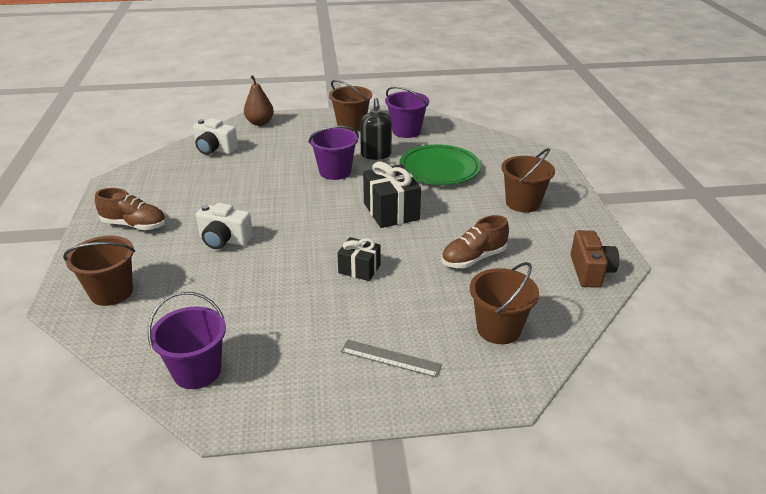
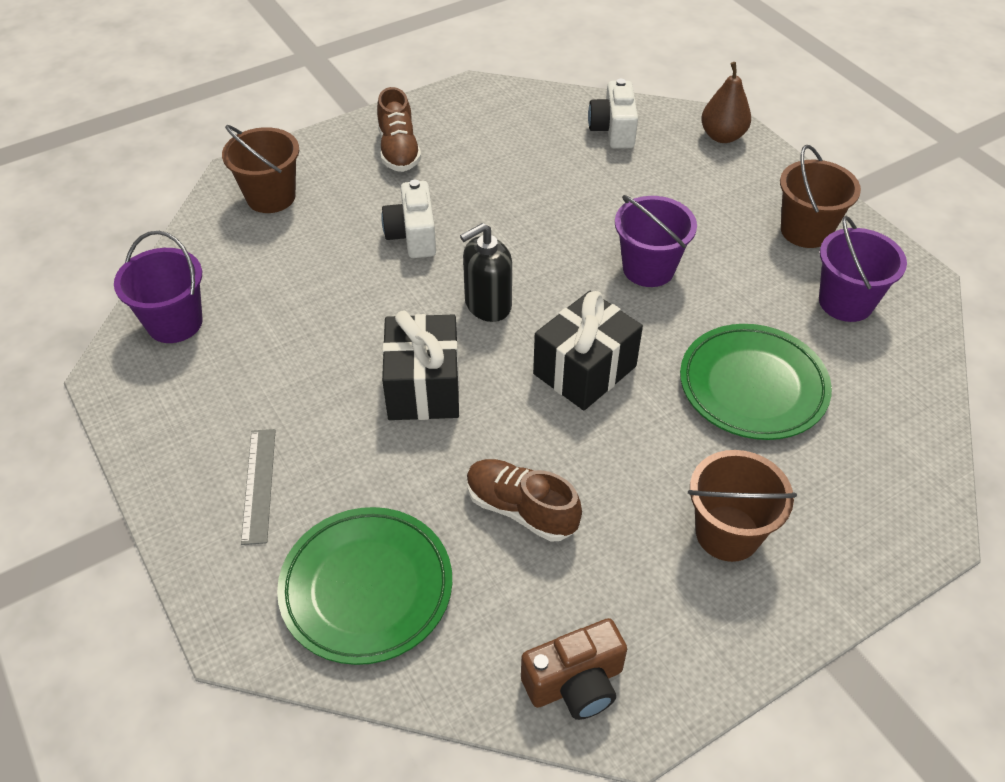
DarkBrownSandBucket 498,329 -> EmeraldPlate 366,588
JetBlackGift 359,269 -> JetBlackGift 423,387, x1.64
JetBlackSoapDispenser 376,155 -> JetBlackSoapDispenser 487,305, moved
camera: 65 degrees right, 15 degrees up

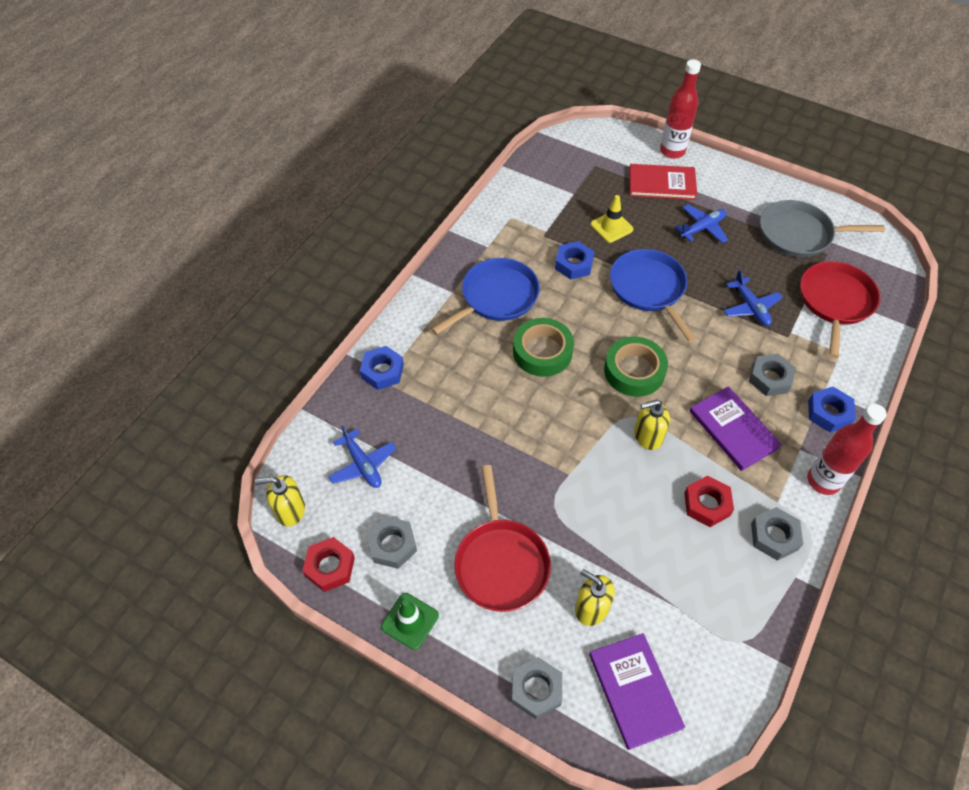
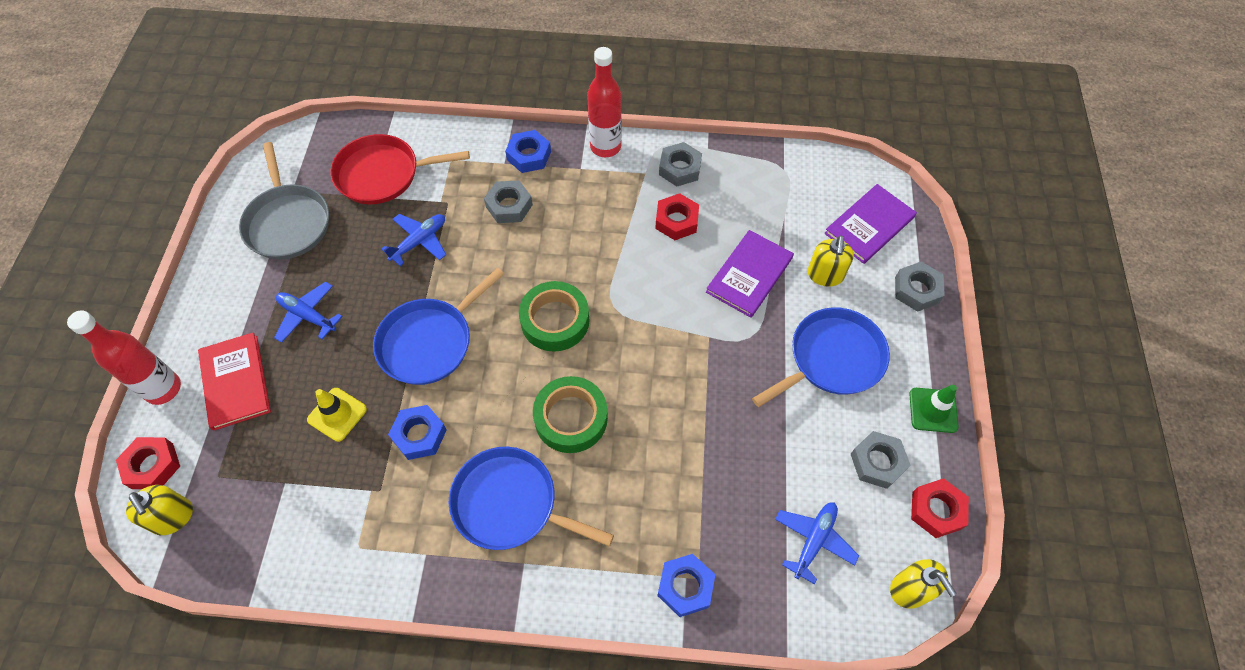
none -> RedNut 152,466
YellowSoapDispenser 647,436 -> YellowSoapDispenser 173,517, moved
RoyalPurpleBook 733,429 -> RoyalPurpleBook 749,275, moved
RedSkillet 501,563 -> RoyalBlueSkillet 832,359
camera: 115 degrees left, 5 degrees up

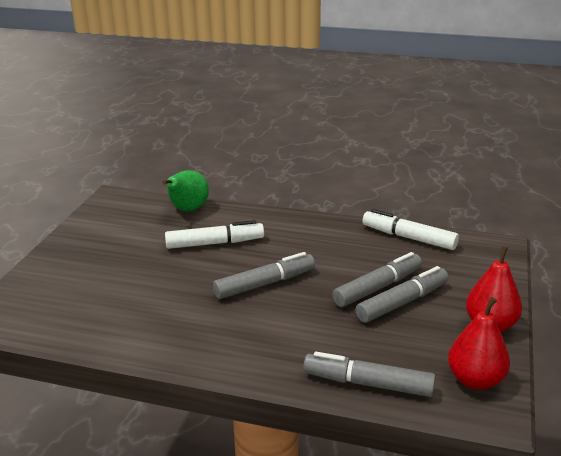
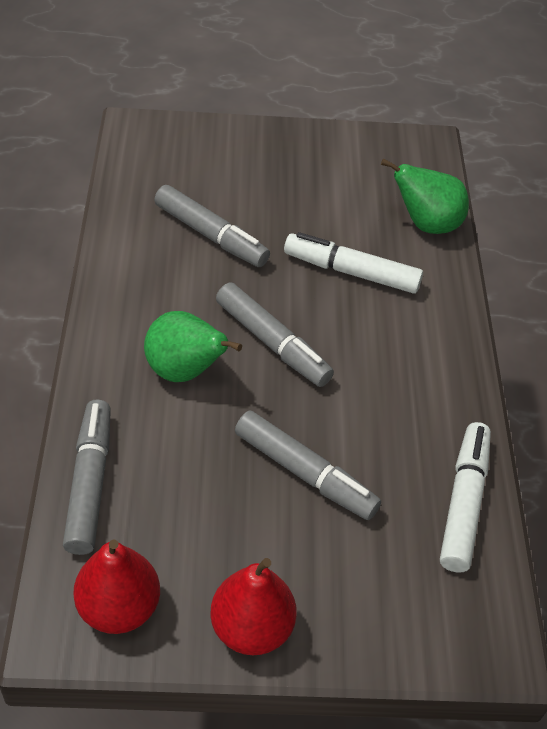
none -> EmeraldPear 185,371
GreyFeltPen 402,302 -> GreyFeltPen 211,235, moved
WhiteFeltPen 215,243 -> WhiteFeltPen 351,272, 135 degrees clockwise
camera: 70 degrees right, 20 degrees up

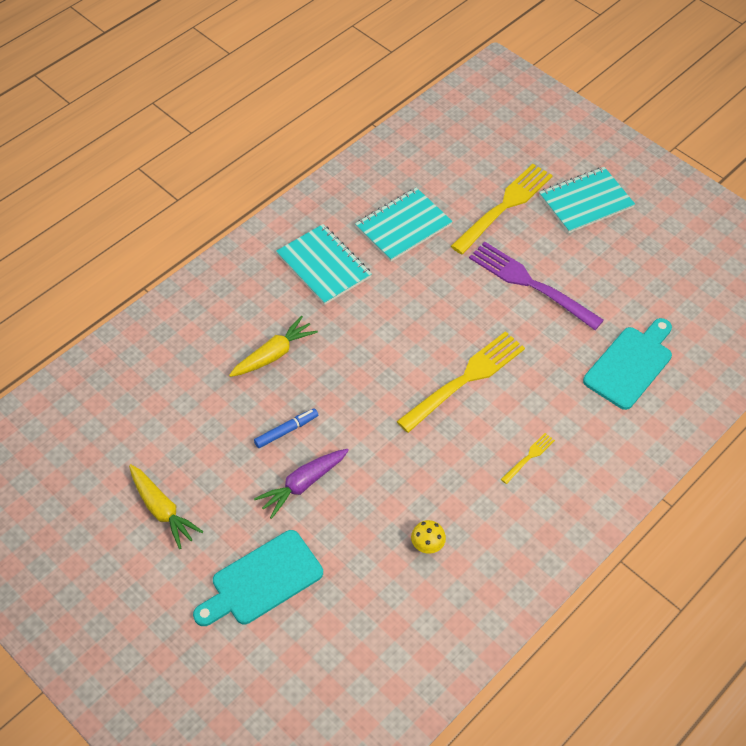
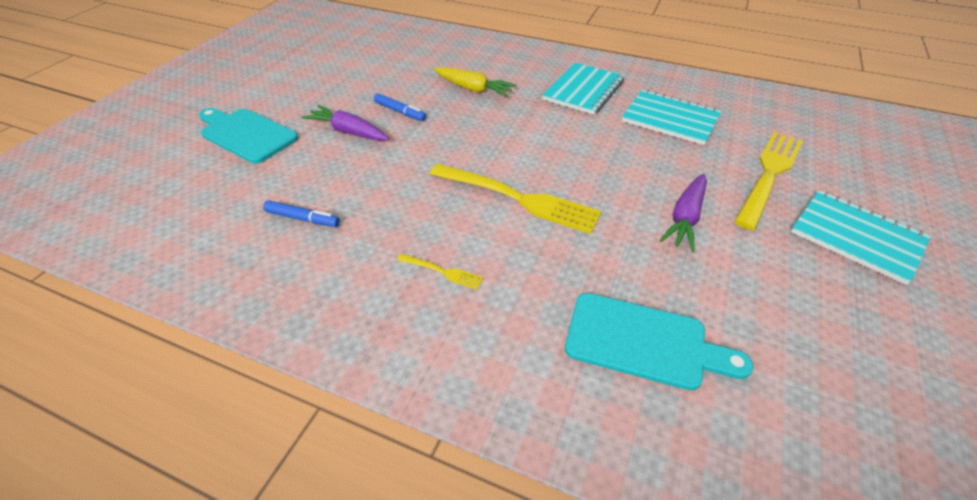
YellowToadstool 427,544 -> RoyalBlueFeltPen 302,219
RoyalPurpleTableFork 530,284 -> RoyalPurpleRootVegetable 685,218
YellowTableFork 504,206 -> YellowTableFork 769,175, 75 degrees counterclockwise
YellowRootVegetable 162,510 -> none
camera: 70 degrees right, 10 degrees down

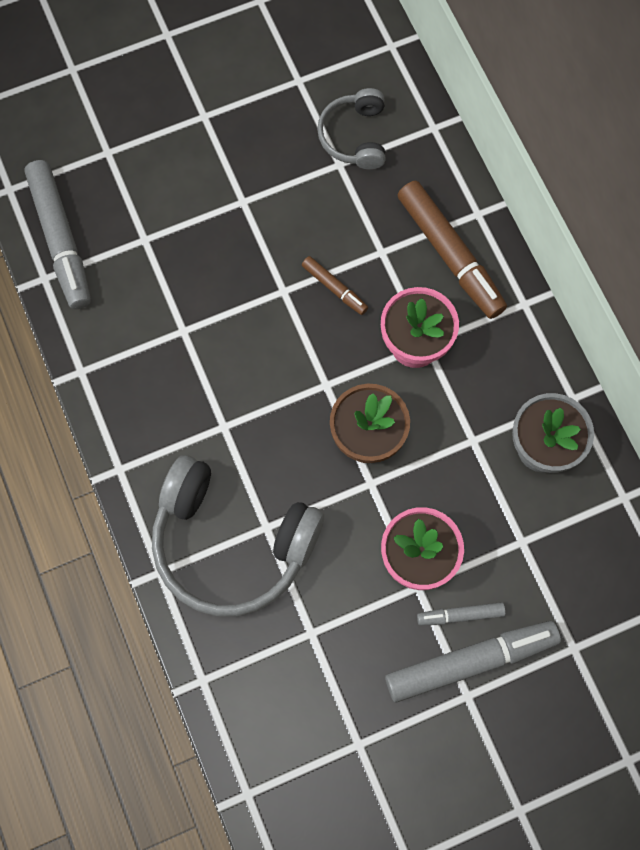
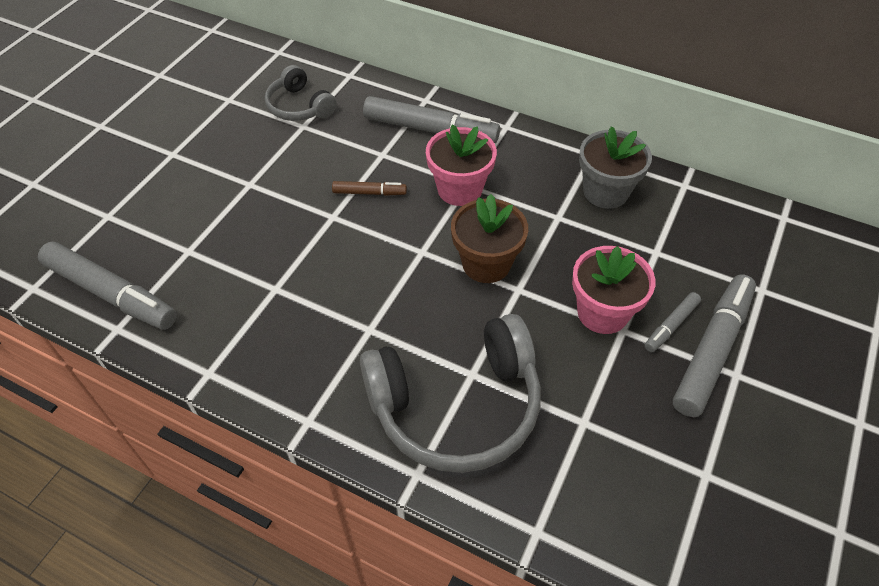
DarkBrownFeltPen 449,254 -> GreyFeltPen 430,129
camera: 40 degrees left, 20 degrees down

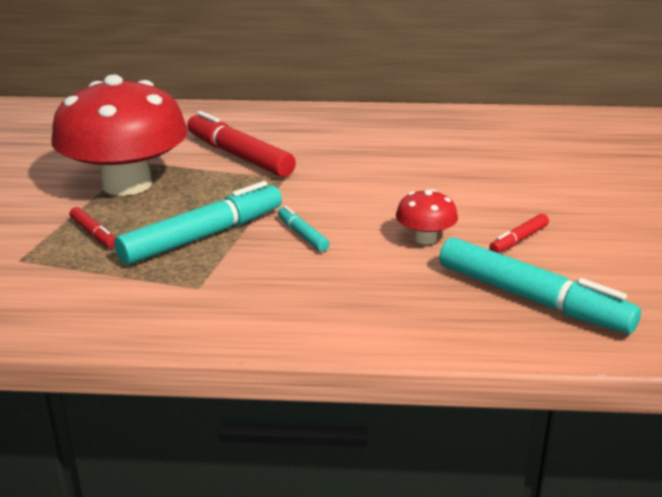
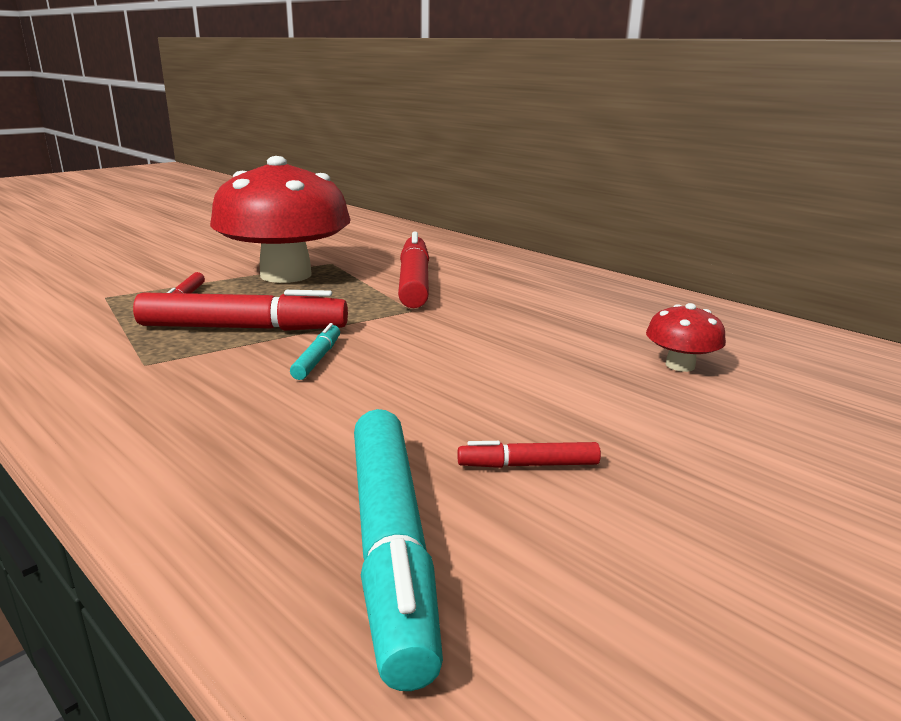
TurquoiseFeltPen 203,236 -> RedFeltPen 243,328
RedToadstool 425,238 -> RedToadstool 680,365, moved
camera: 40 degrees right, 5 degrees down

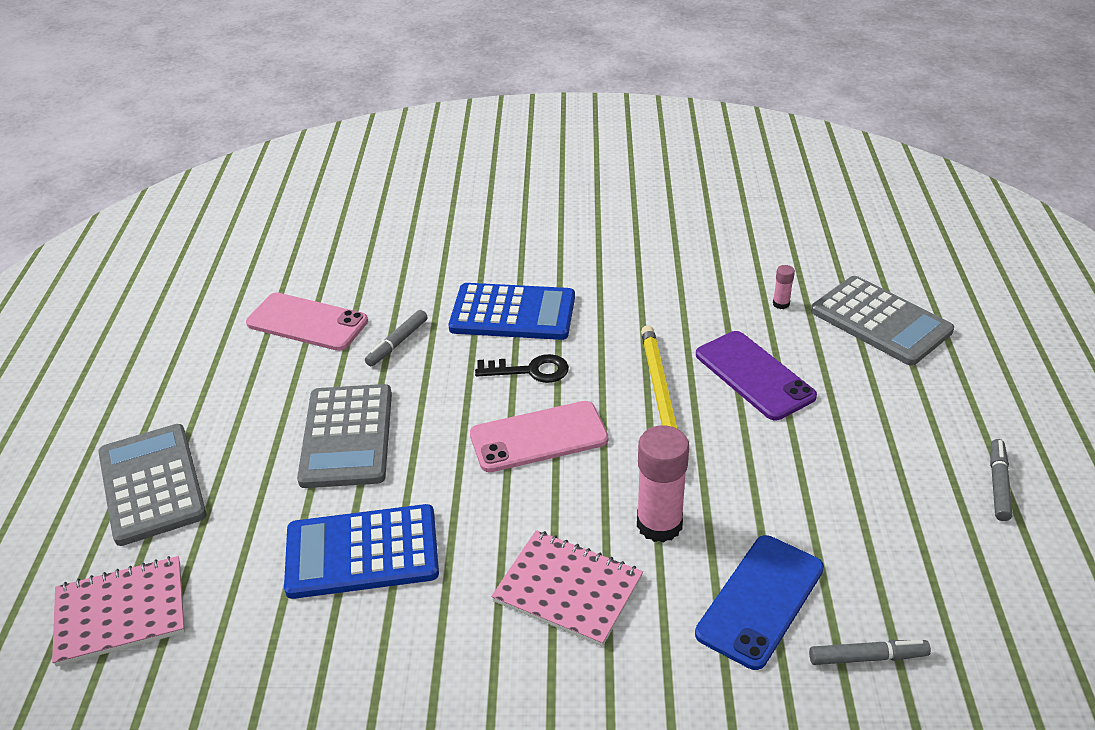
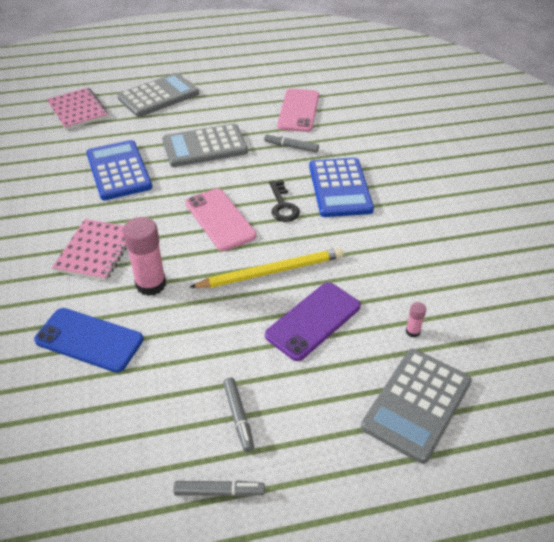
GreyFeltPen 867,657 -> GreyFeltPen 238,416, moved
camera: 75 degrees right, 5 degrees up

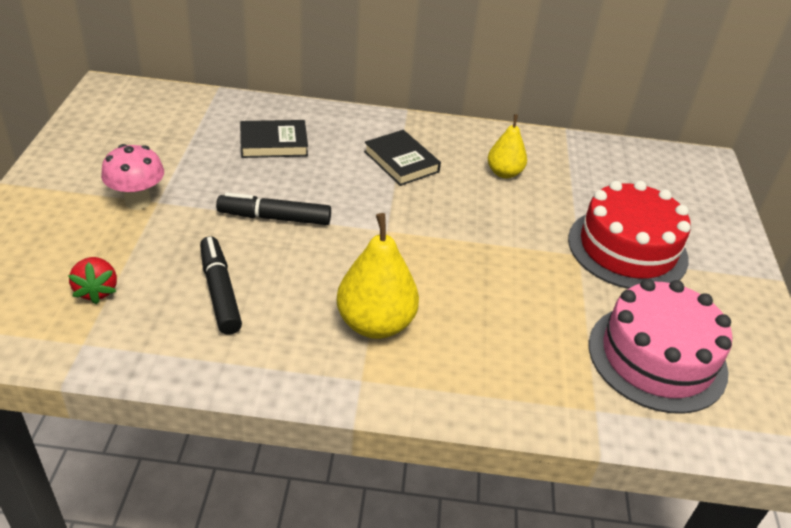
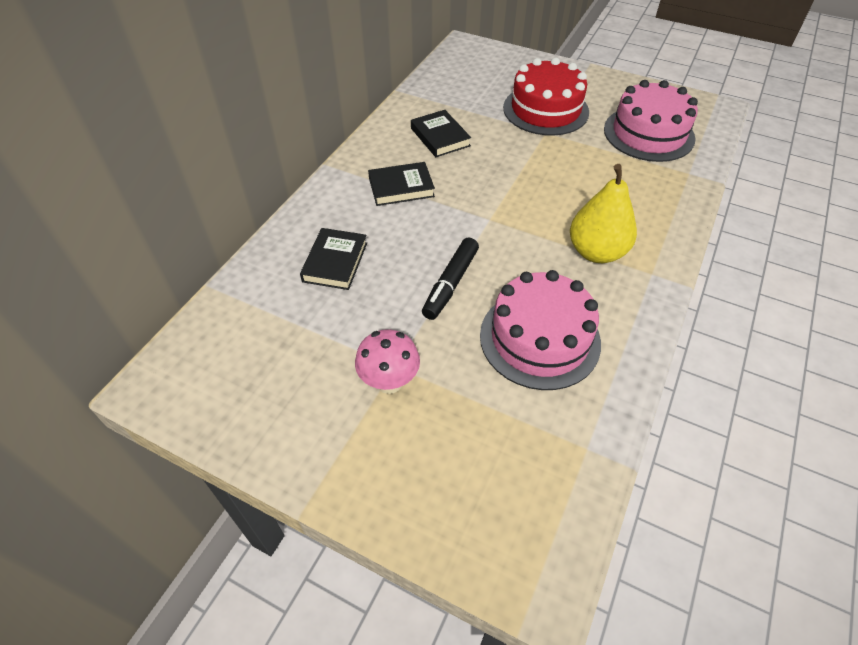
YellowPear 504,173 -> JetBlackBook 440,137
JetBlackFeltPen 220,291 -> RosePinkLayerCake 539,338
RedBerry 97,291 -> none
camera: 65 degrees left, 10 degrees up

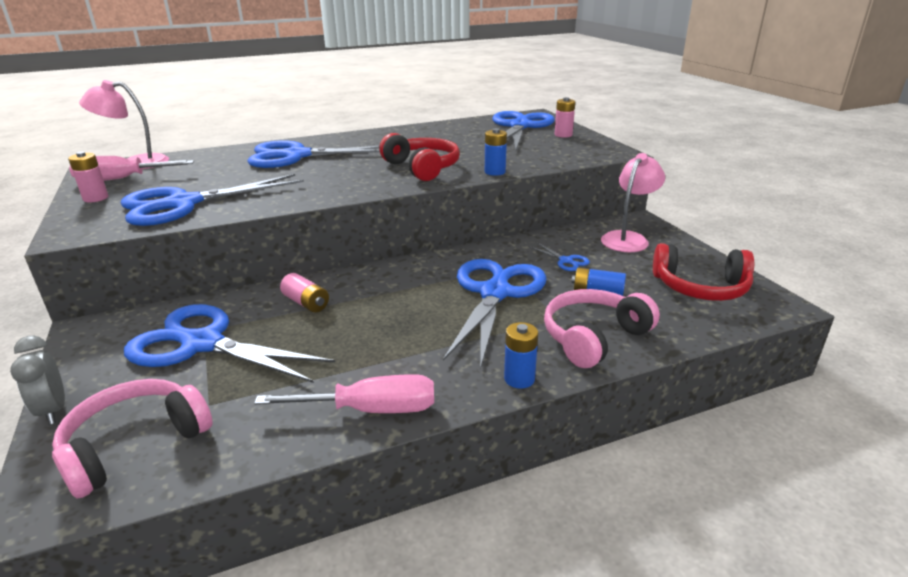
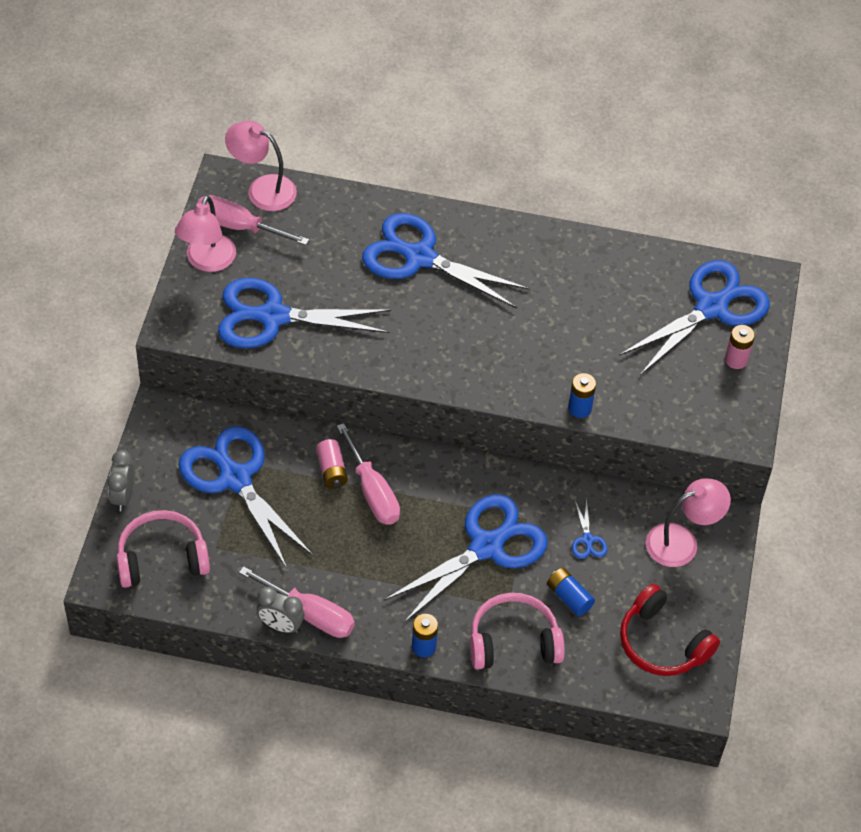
RosePinkBattery 96,198 -> RosePinkLamp 207,261
none -> GreyClock 280,625
none -> RosePinkScrewdriver 372,491
RedHeadphones 422,168 -> none
camera: 30 degrees right, 25 degrees up

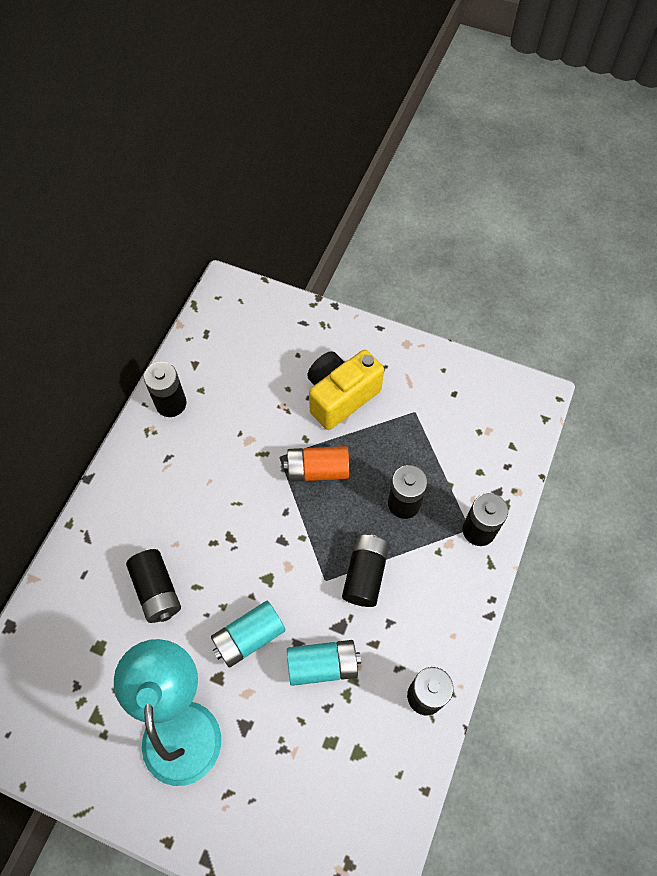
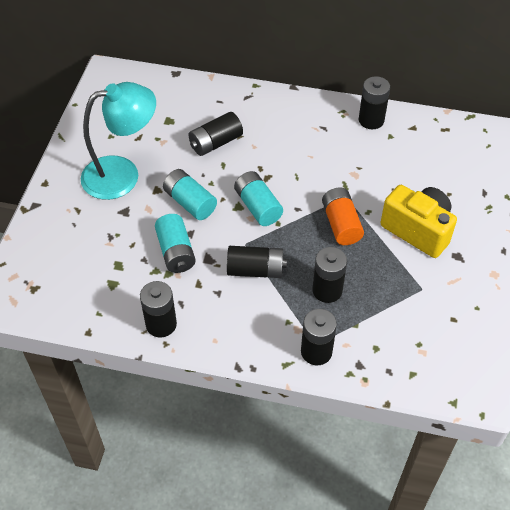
none -> TurquoiseBattery 258,206
camera: 80 degrees right, 10 degrees down

